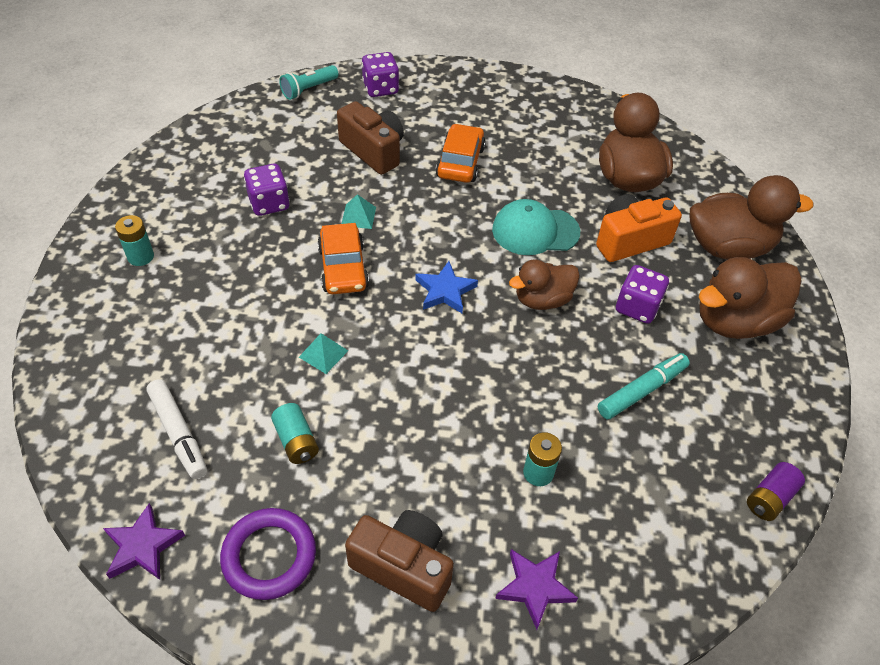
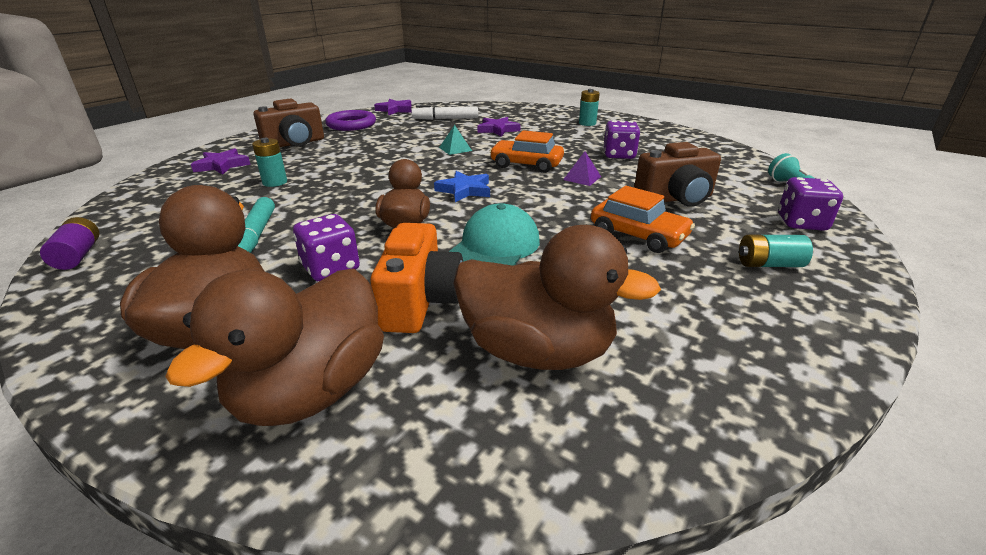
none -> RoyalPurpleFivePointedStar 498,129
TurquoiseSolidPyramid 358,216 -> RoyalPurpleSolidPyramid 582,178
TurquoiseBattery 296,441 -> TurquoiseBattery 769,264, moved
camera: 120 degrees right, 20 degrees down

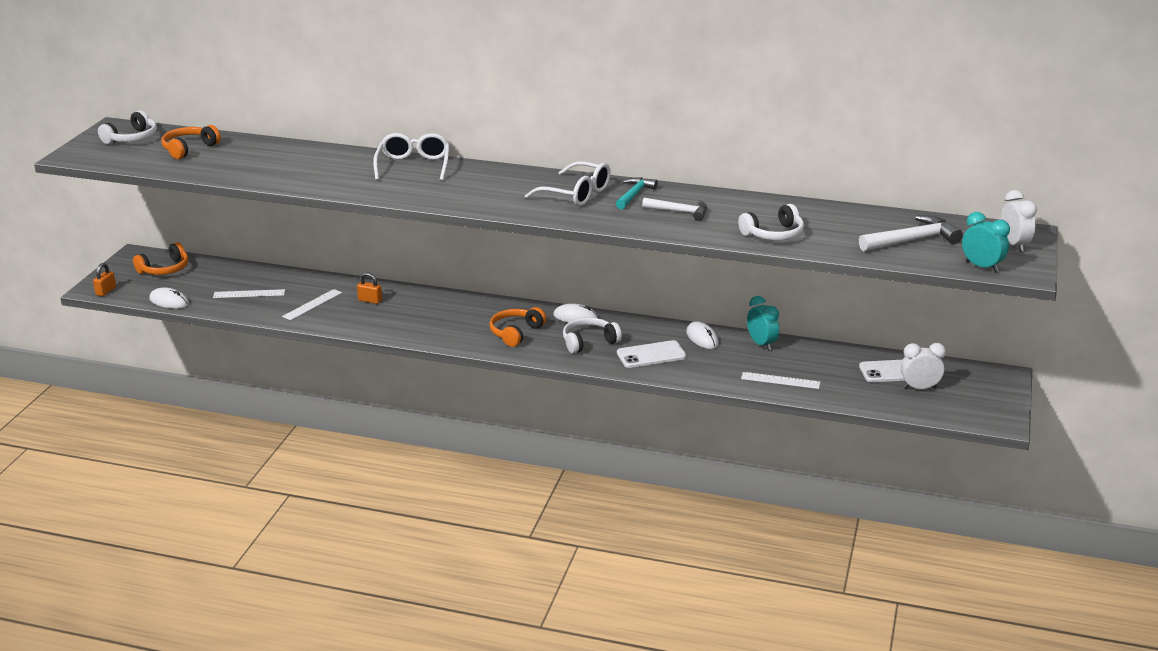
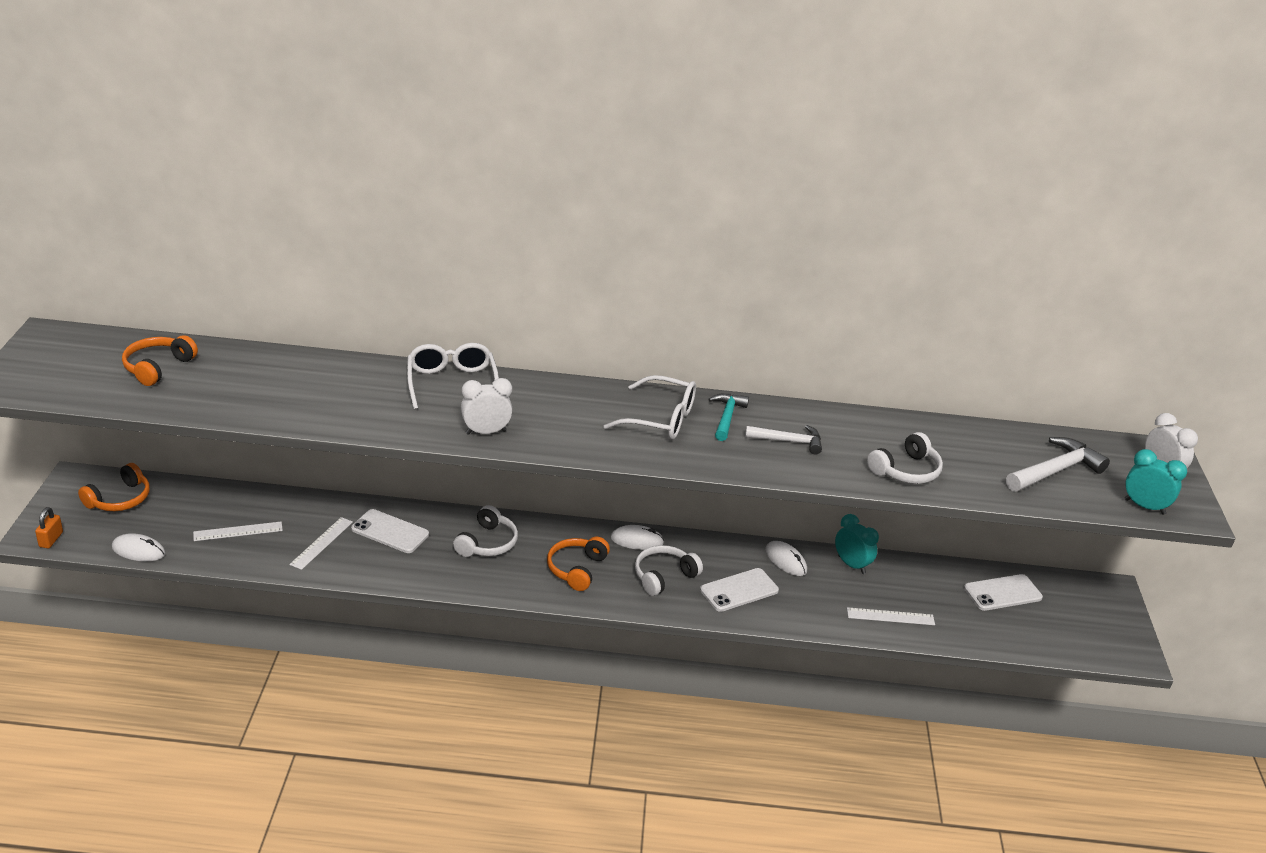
BrightOrangeLock 370,300 -> WhiteSmartphone 390,532
WhiteHeadphones 132,138 -> WhiteHeadphones 487,543, moved
WhiteClock 919,388 -> WhiteClock 486,432, moved
camera: 15 degrees left, 5 degrees up

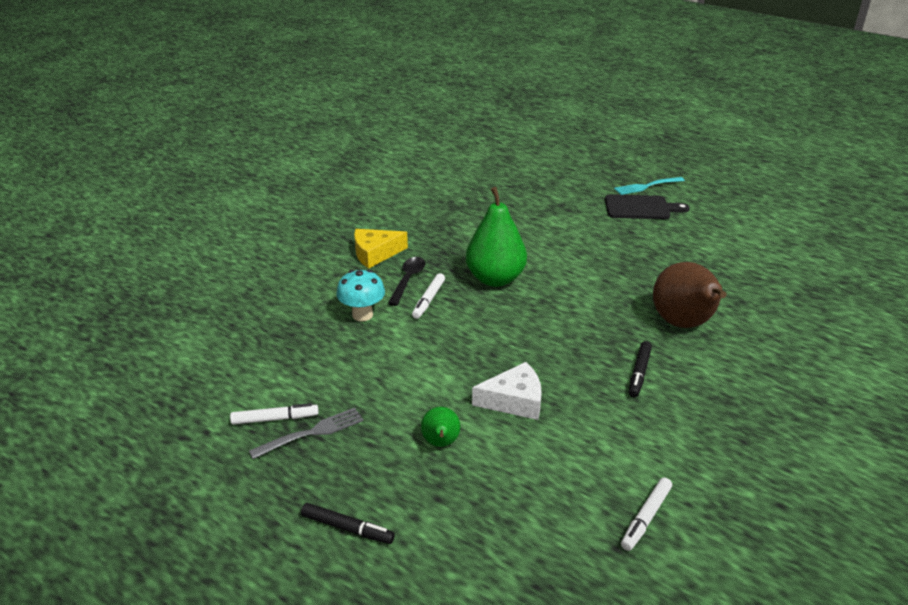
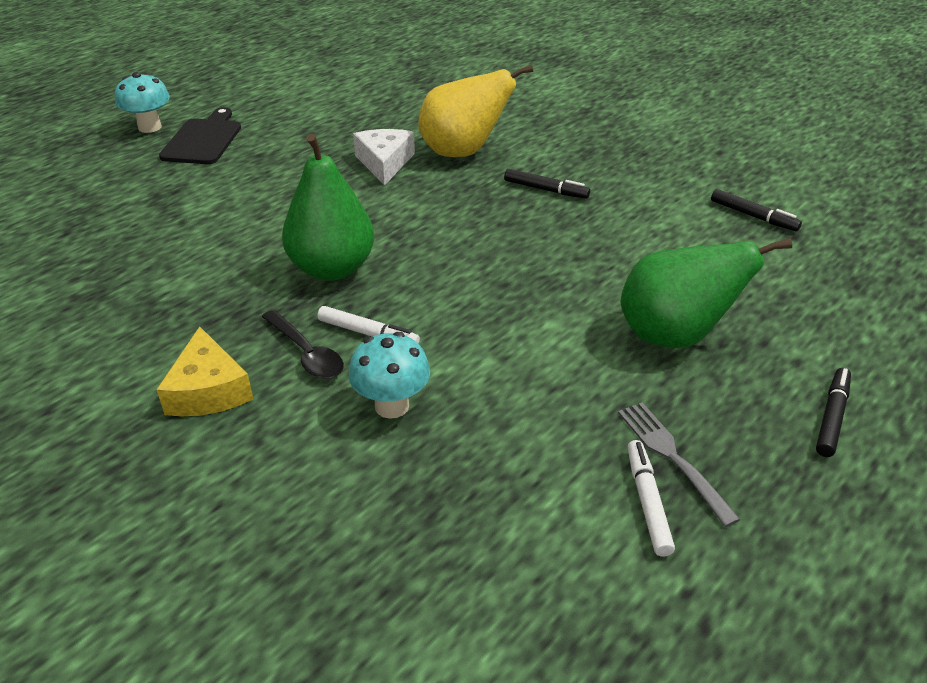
TurquoiseTableFork 647,186 -> TurquoiseToadstool 150,127
JetBlackTablespoon 408,280 -> JetBlackTablespoon 306,353, 150 degrees counterclockwise
WhiteCheeseWedge 514,401 -> WhiteCheeseWedge 384,163, moved
DarkBrownPear 683,324 -> YellowPear 463,152
EmeraldPear 441,443 -> EmeraldPear 674,336, x1.99
WhiteFeltPen 646,518 -> JetBlackFeltPen 753,216
camera: 85 degrees left, 5 degrees up

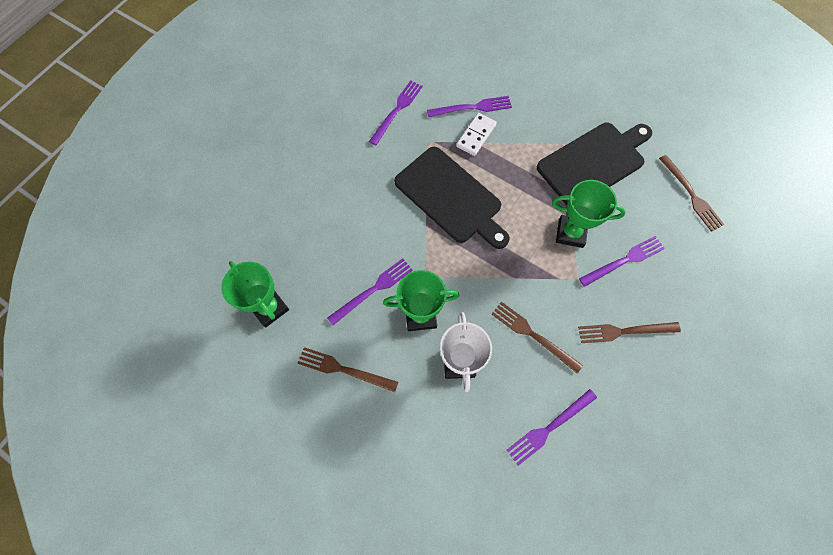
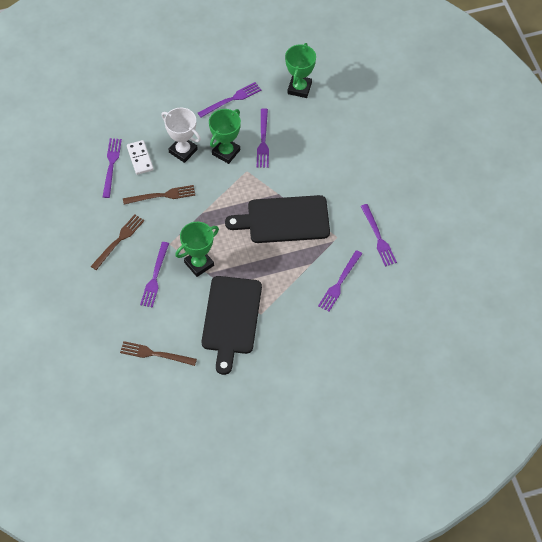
WhiteDominoPiece 476,136 -> WhiteDominoPiece 140,158, moved
DarkBrownTableFork 344,369 -> RoyalPurpleTableFork 231,99
EmeraldTrophy 269,308 -> EmeraldTrophy 299,88, 75 degrees counterclockwise
camera: 130 degrees right, 10 degrees down

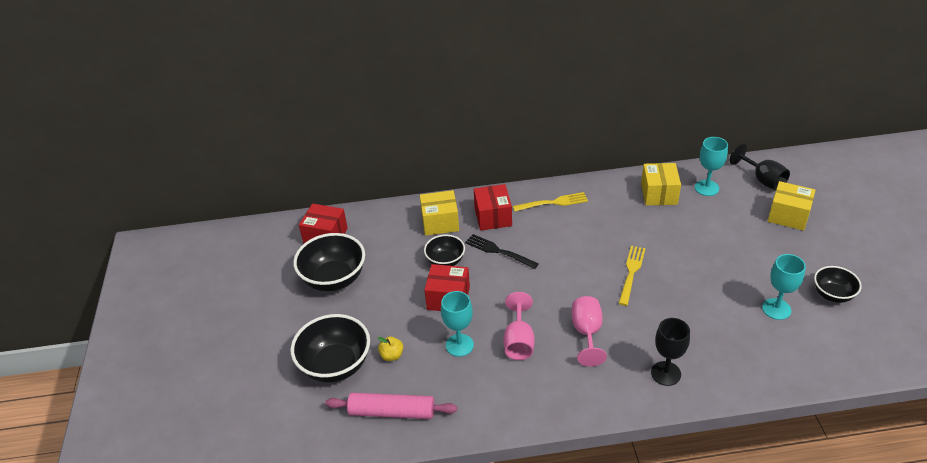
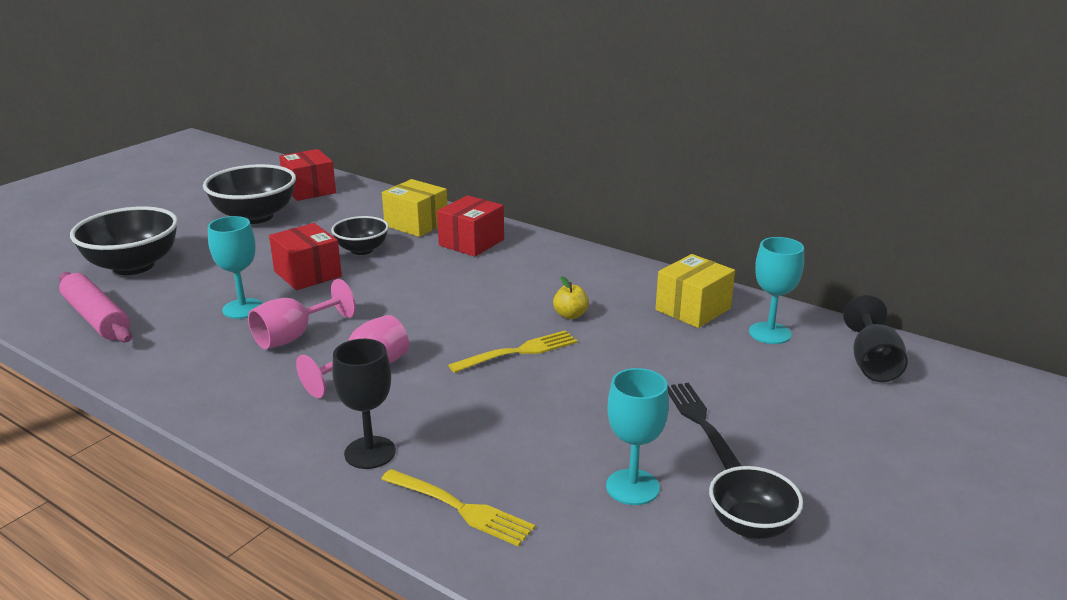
YellowTableFork 552,203 -> YellowTableFork 459,508, moved
YellowAppleFruit 392,355 -> YellowAppleFruit 570,315, moved
JetBlackTableFork 499,251 -> JetBlackTableFork 702,423, moved
YellowParcel 788,215 -> none
camera: 40 degrees right, 15 degrees down

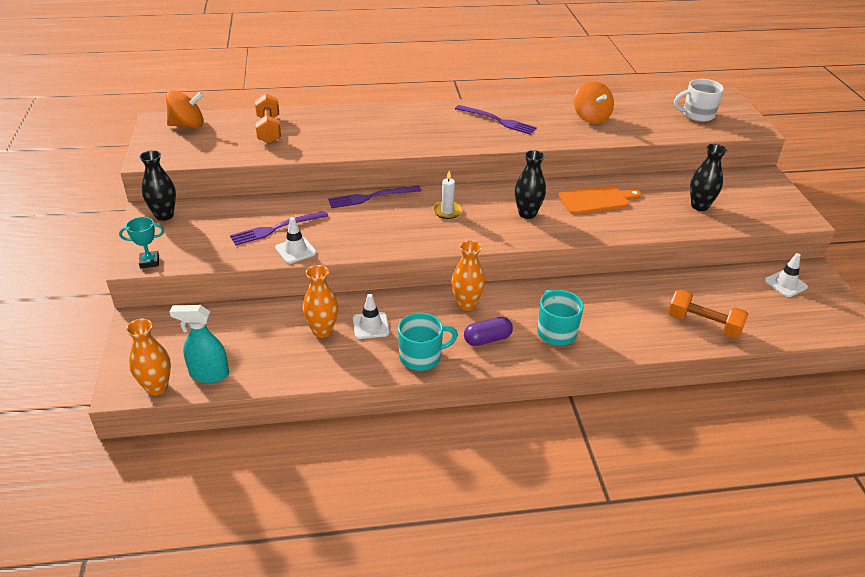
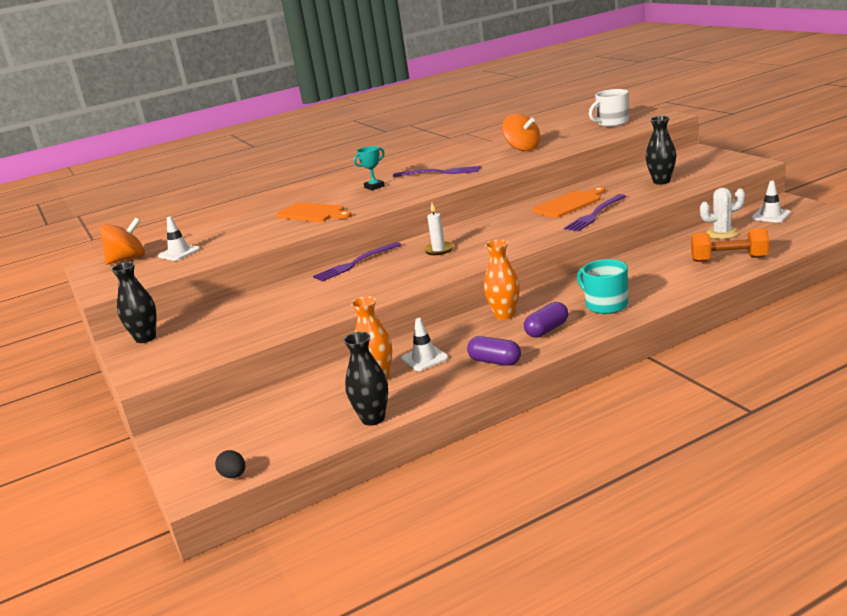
WhiteRoadCone 295,250 -> WhiteRoadCone 179,253, moved
BrightOrangeTallVase 157,387 -> JetBlackToyEgg 234,475
none -> BrightOrangeChoppingBoard 312,213
JetBlackTallVase 527,214 -> JetBlackTallVase 373,419, moved
TurquoiseTrophy 149,262 -> TurquoiseTrophy 374,187, moved
TurquoiseMug 421,357 -> RoyalPurpleCapsule 495,361
RoyalPurpleTableFork 276,228 -> RoyalPurpleTableFork 595,214, moved
none -> WhiteSaguaroCactus 722,233
TurquoiseSprayer 209,374 -> none
BrightOrangeHandWeight 269,129 -> none
camera: 15 degrees left, 15 degrees down

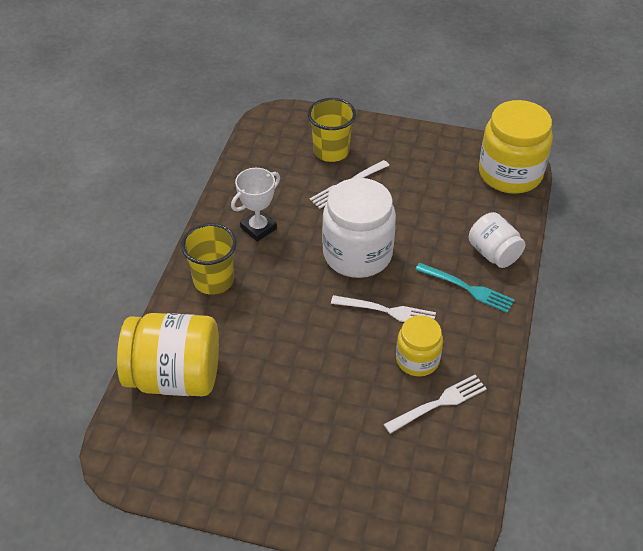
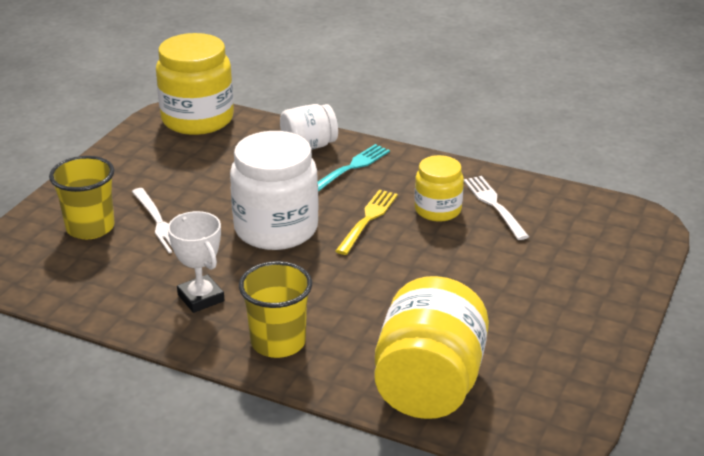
WhiteTableFork 387,311 -> YellowTableFork 367,220
camera: 80 degrees left, 15 degrees down

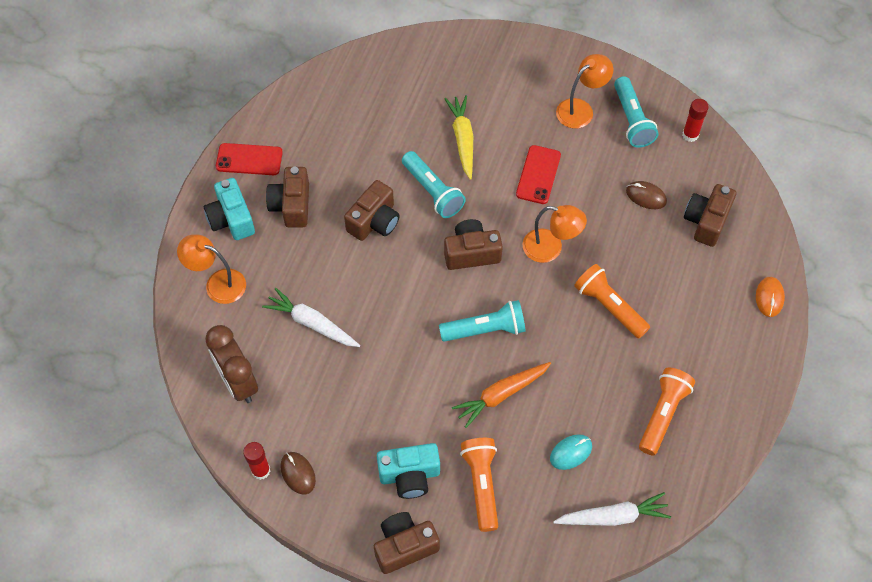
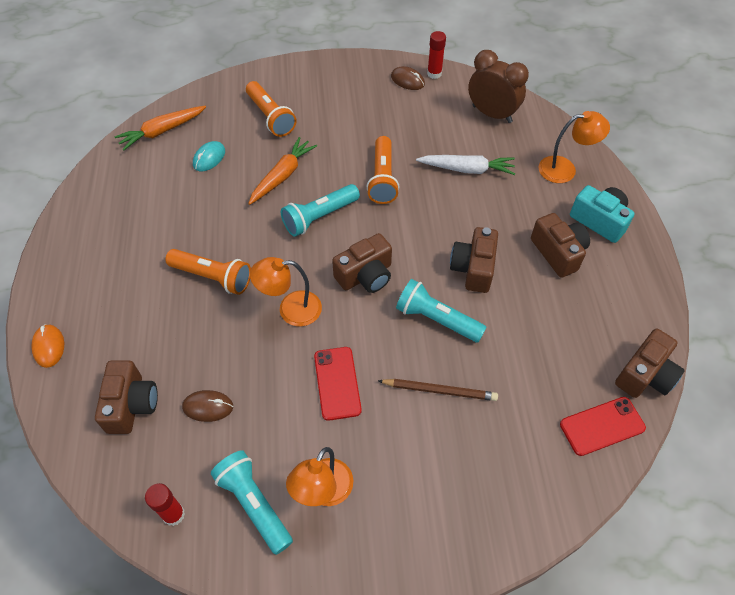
WhiteRootVegetable 613,516 -> BrightOrangeRootVegetable 162,131
BrightOrangeFlashlight 662,414 -> BrightOrangeFlashlight 382,178, moved
YellowRootVegetable 462,139 -> DarkBrownPencil 439,390
RedSmartphone 249,160 -> RedSmartphone 602,426, moved
DarkBrownPhotoCamera 404,546 -> DarkBrownPhotoCamera 645,375, moved
TurquoisePhotoCamera 409,475 -> none
camera: 155 degrees right, 5 degrees down

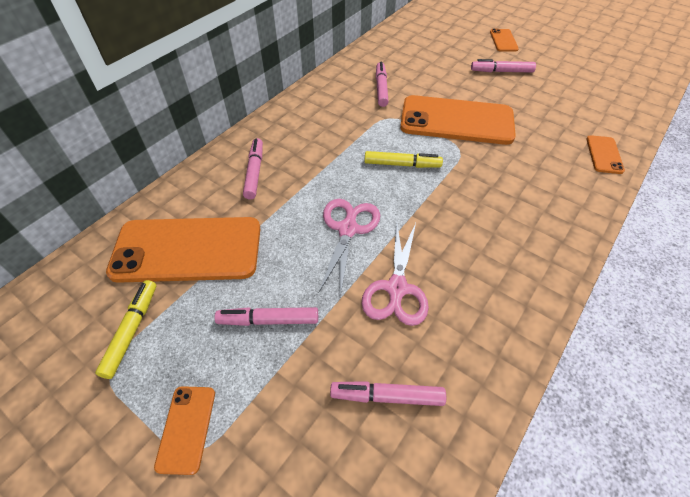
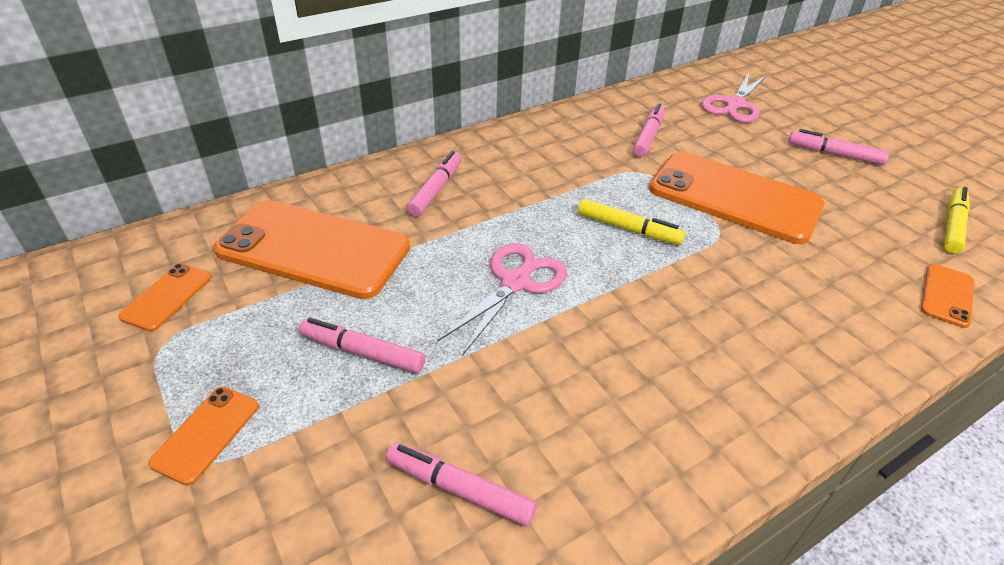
BrightOrangeSmartphone 503,40 -> BrightOrangeSmartphone 167,297, moved
RosePinkShears 396,289 -> RosePinkShears 734,105, moved
YellowFeltPen 132,330 -> YellowFeltPen 952,226, moved
camera: 20 degrees right, 10 degrees down

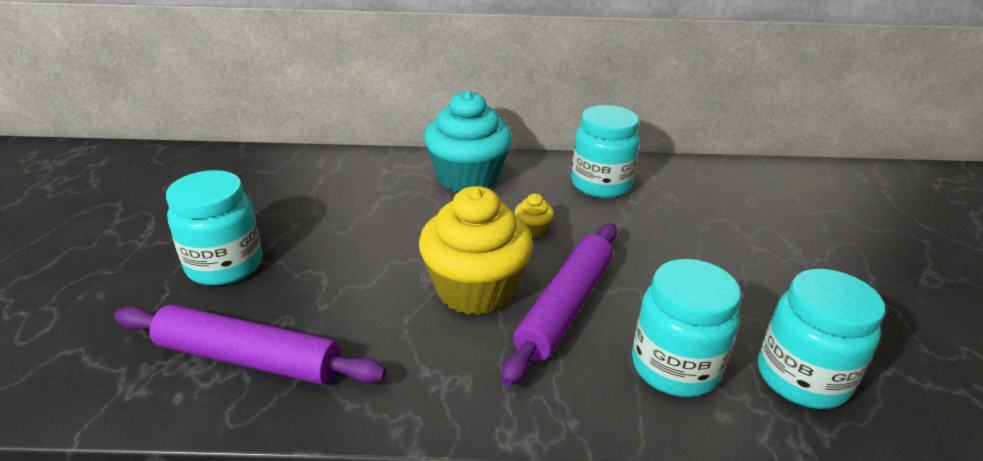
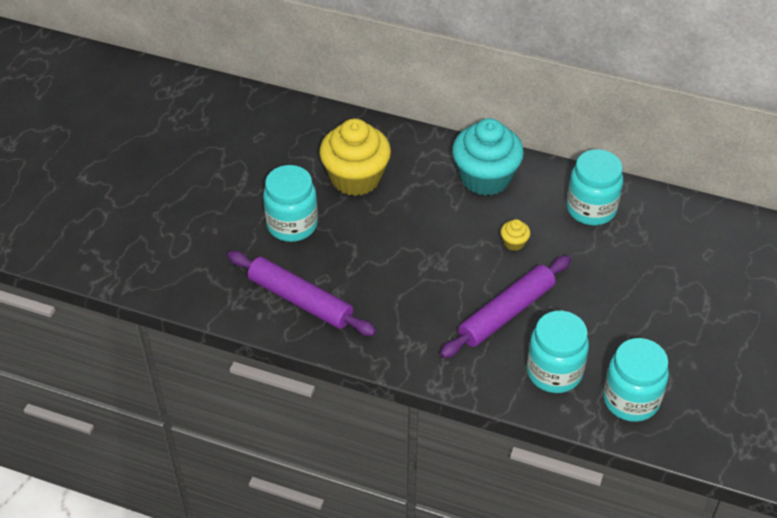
YellowMuffin 475,289 -> YellowMuffin 355,178, moved
camera: 20 degrees right, 15 degrees up

